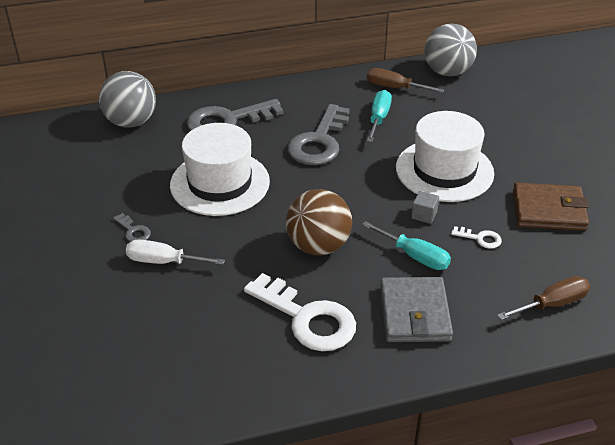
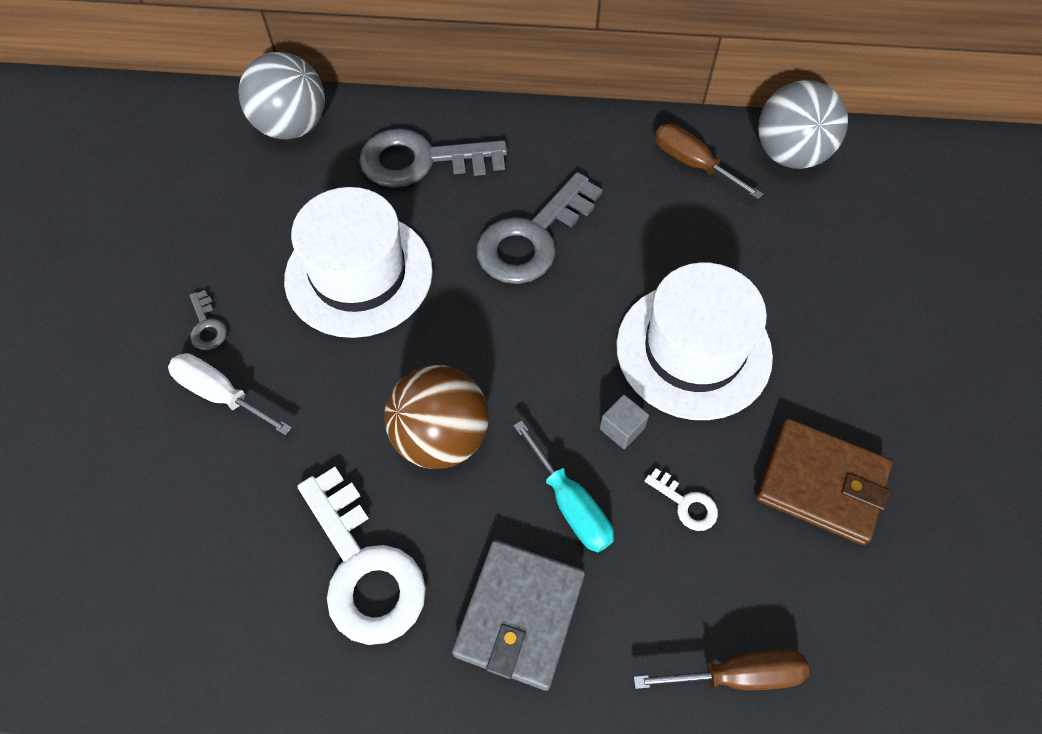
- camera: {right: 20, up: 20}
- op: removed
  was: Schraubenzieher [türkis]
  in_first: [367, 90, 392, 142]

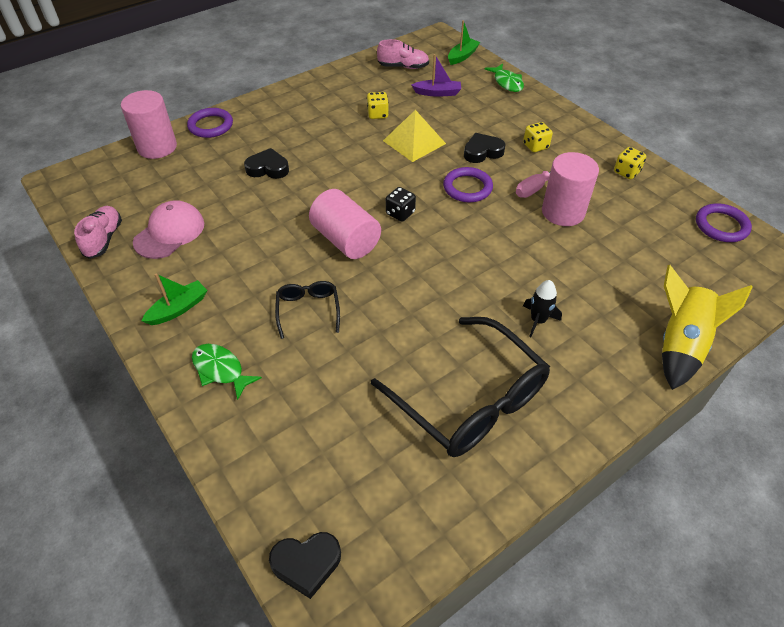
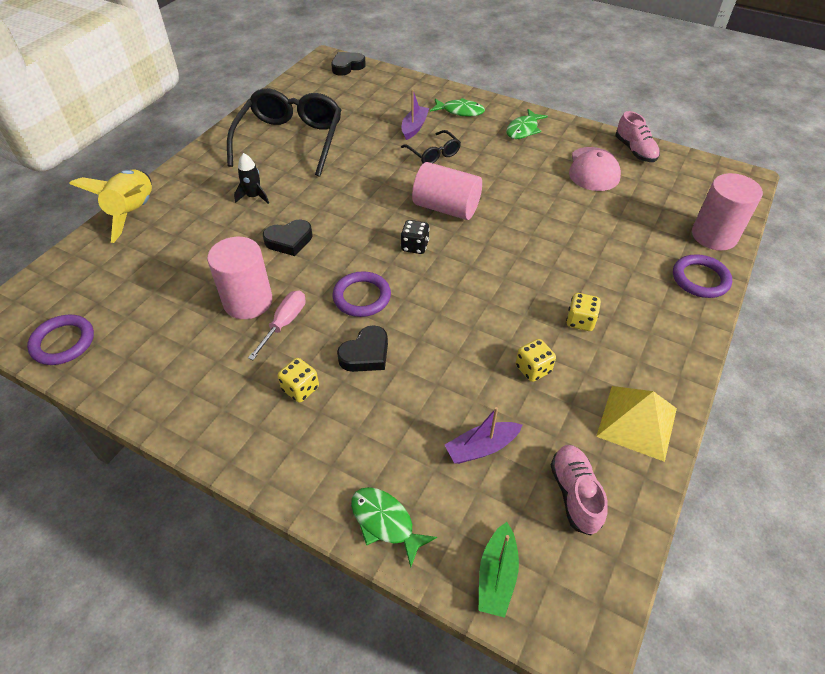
- camera: {right: 155, up: 0}
- op: replaced
  was: Boot [grün]
  now: Fisch [grün]
  in_first: [141, 273, 207, 325]
  in_second: [506, 109, 548, 139]
- op: moved
  was: Herz [schwarz]
  in_first: [244, 148, 289, 179]
  in_second: [263, 219, 313, 256]
- op: turned
  was: Brille [schwarz]
  in_first: [371, 317, 550, 457]
  in_second: [227, 88, 341, 177]
  clockwise: 75
- op: turned
  was: Schuh [rosa]
  in_first: [377, 39, 429, 69]
  in_second: [551, 445, 608, 535]
  clockwise: 105
- op: moved
  was: Pyramide [gelb]
  in_first: [383, 110, 446, 162]
  in_second: [596, 386, 677, 462]
- op: moved
  was: Spielwürfel [gelb]
  in_first: [614, 147, 646, 179]
  in_second: [566, 293, 601, 331]
- op: added
  now: Boot [lila]
  in_second: [402, 89, 429, 140]

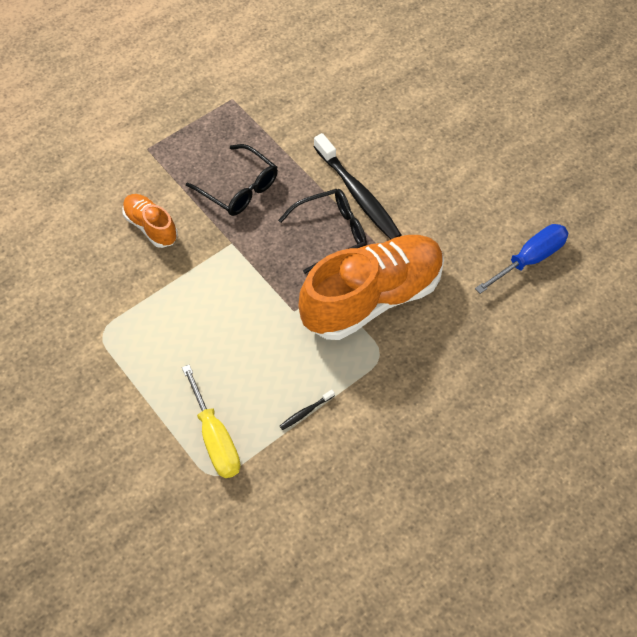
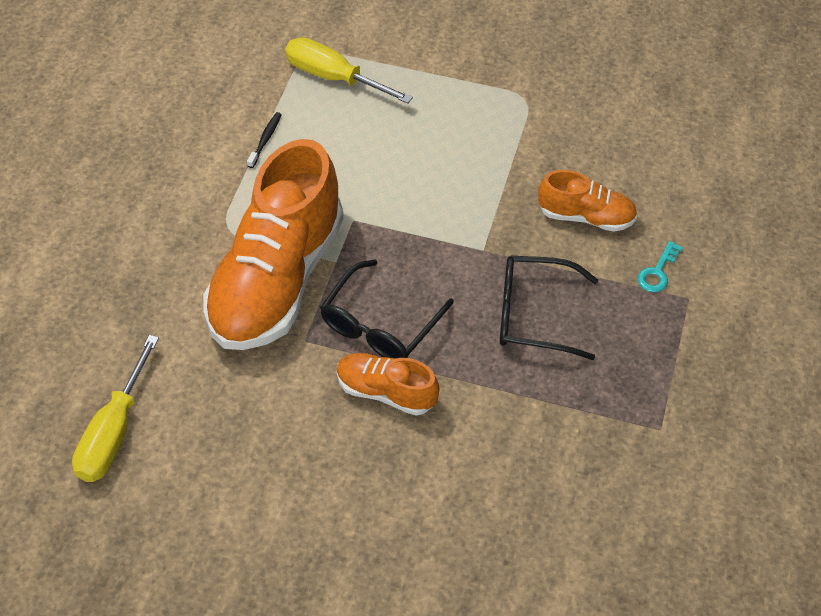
- camera: {right: 145, up: -5}
- op: replaced
  was: Zahnbürste [schwarz]
  now: Schuh [orange]
  in_first: [314, 133, 402, 240]
  in_second: [337, 353, 440, 416]
- op: recoloured
  was: Schraubenzieher [blau]
  now: Schraubenzieher [gelb]
  in_first: [475, 224, 568, 294]
  in_second: [72, 335, 159, 482]
- op: added
  now: Schlüssel [türkis]
  in_second: [638, 241, 683, 292]

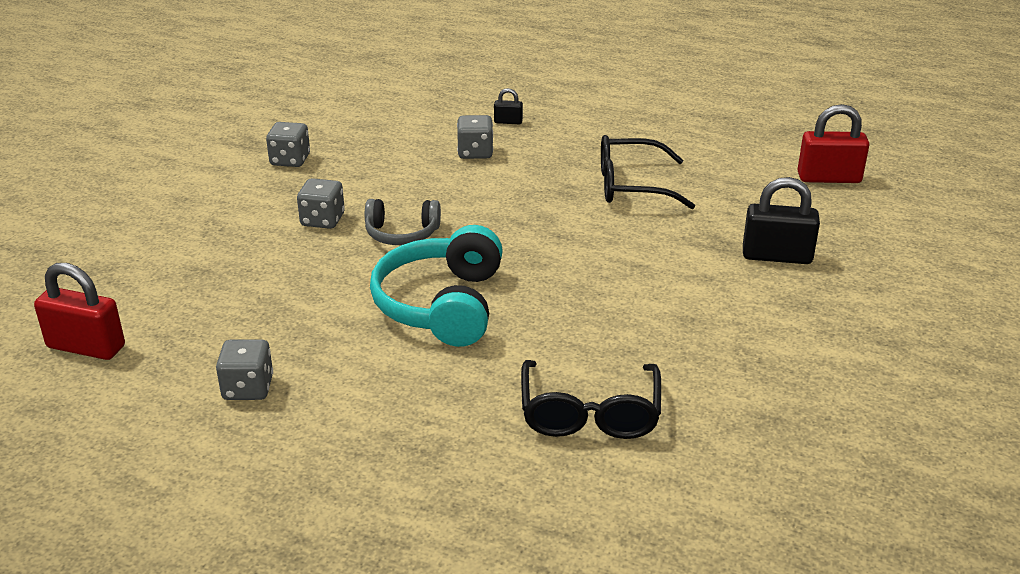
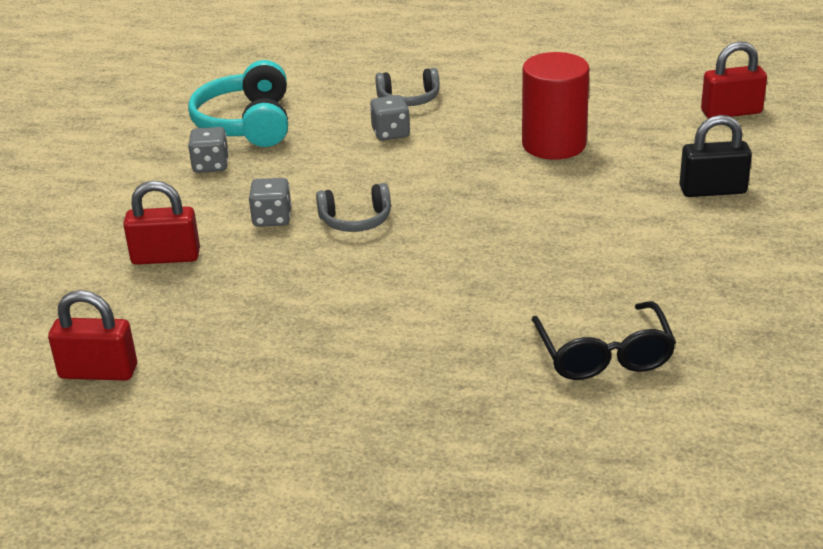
- camera: {right: -10, up: 0}
- op: removed
  was: Spielwürfel [grau]
  in_first: [216, 339, 273, 400]
- op: moved
  was: Kopfhörer [türkis]
  in_first: [370, 225, 503, 347]
  in_second: [188, 60, 288, 147]
- op: replaced
  was: Vorhängeschloss [schwarz]
  now: Kopfhörer [grau]
  in_first: [494, 88, 523, 124]
  in_second: [375, 68, 440, 106]
- op: replaced
  was: Brille [schwarz]
  now: Vollzylinder [rot]
  in_first: [601, 135, 695, 209]
  in_second: [522, 52, 589, 160]
- op: added
  now: Vorhängeschloss [rot]
  in_second: [123, 181, 200, 265]

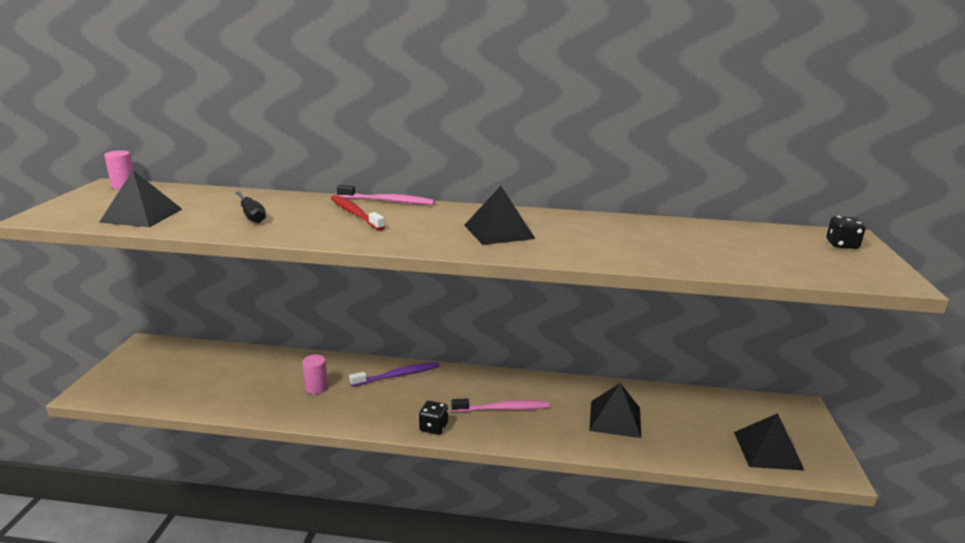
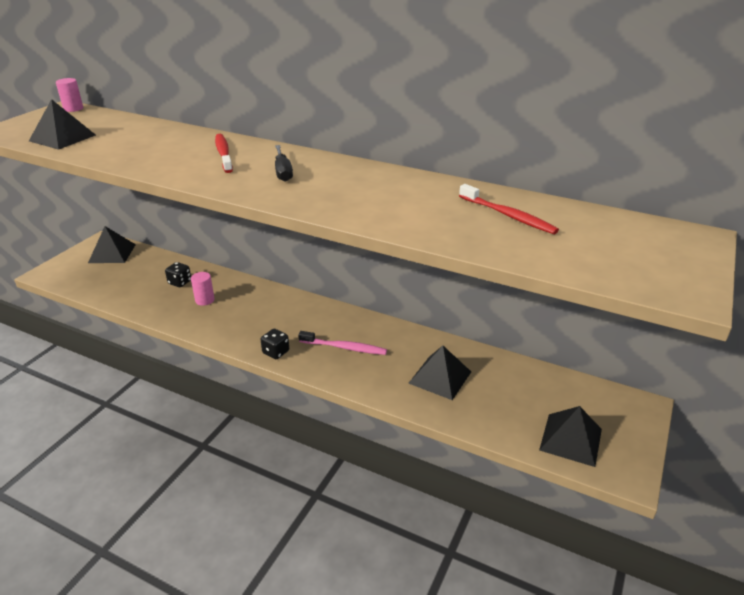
- camera: {right: 20, up: 10}
- op: moved
  was: Schraubenzieher [schwarz]
  in_first: [235, 191, 266, 223]
  in_second: [275, 145, 293, 182]
- op: removed
  was: Zahnbürste [rosa]
  in_first: [337, 185, 435, 205]
- op: removed
  was: Zahnbürste [lila]
  in_first: [349, 362, 439, 387]
- op: moved
  was: Pyramide [schwarz]
  in_first: [464, 186, 535, 245]
  in_second: [88, 226, 136, 263]
- op: moved
  was: Spielwürfel [schwarz]
  in_first: [826, 216, 866, 249]
  in_second: [165, 262, 191, 287]
- op: added
  now: Zahnbürste [rot]
  in_second: [459, 184, 559, 234]

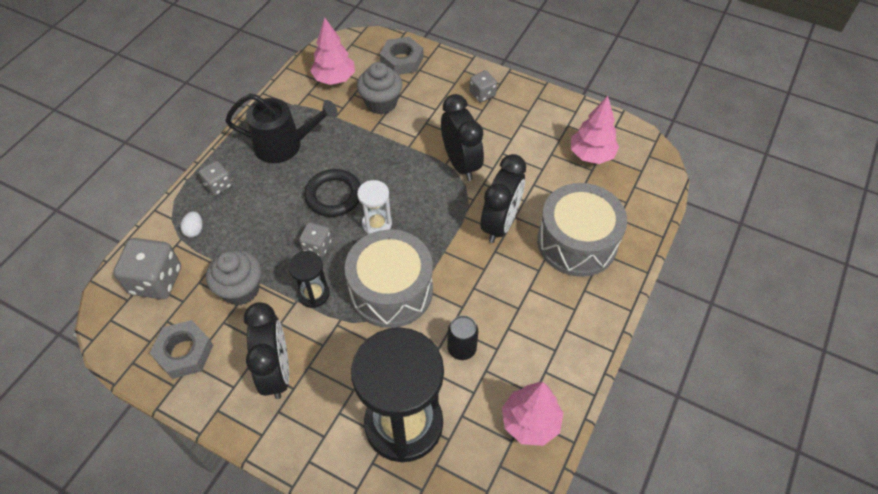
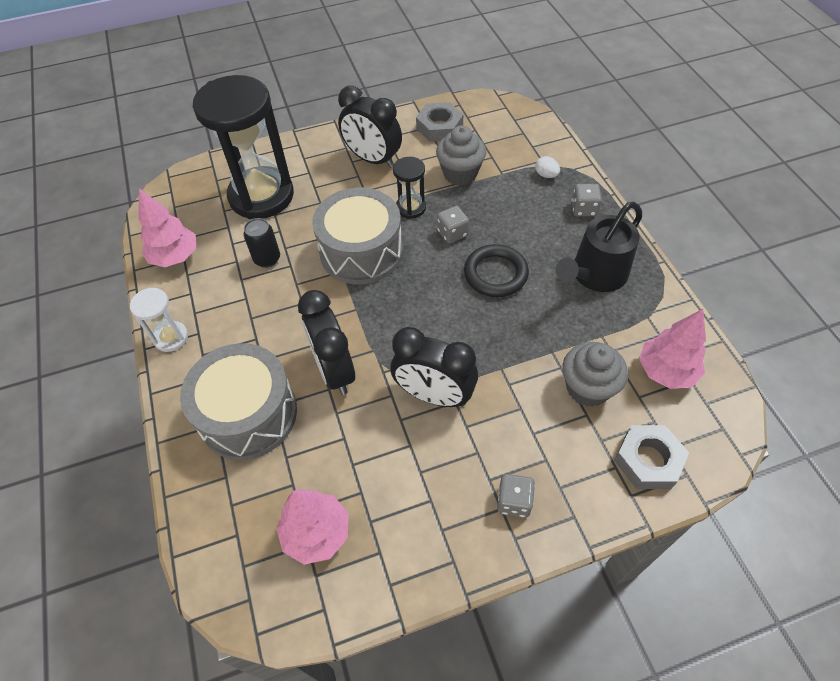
- camera: {right: 135, up: 0}
- op: removed
  was: Spielwürfel [grau]
  in_first: [113, 238, 181, 299]
- op: moved
  was: Sanduhr [weiß]
  in_first: [357, 180, 392, 234]
  in_second: [130, 288, 188, 352]

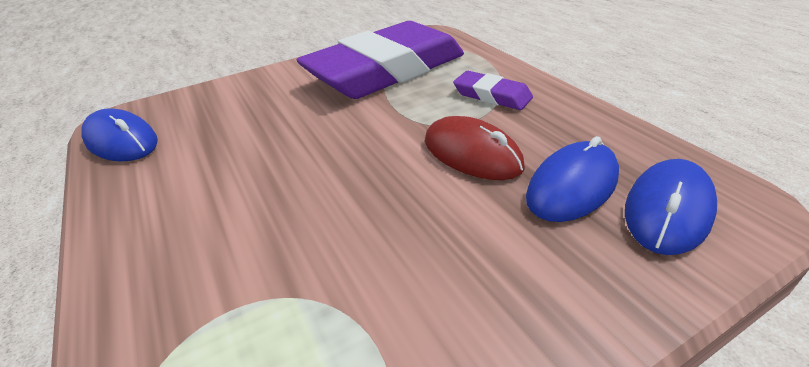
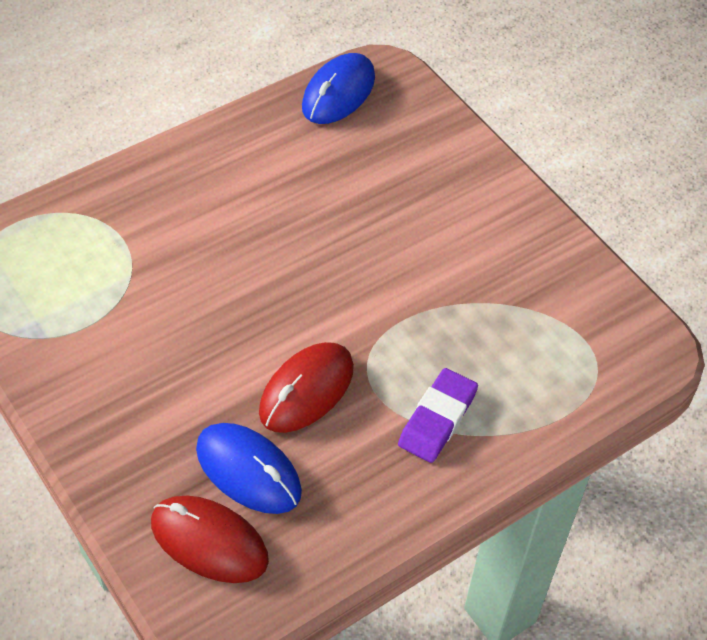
- camera: {right: 80, up: 15}
- op: removed
  was: Radiergummi [lila]
  in_first: [296, 21, 464, 99]
- op: recoloured
  was: Computermaus [blau]
  now: Computermaus [rot]
  in_first: [625, 159, 717, 255]
  in_second: [151, 496, 269, 583]

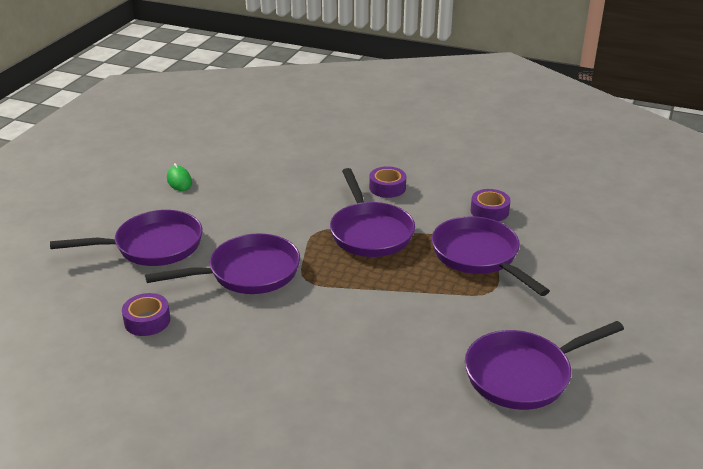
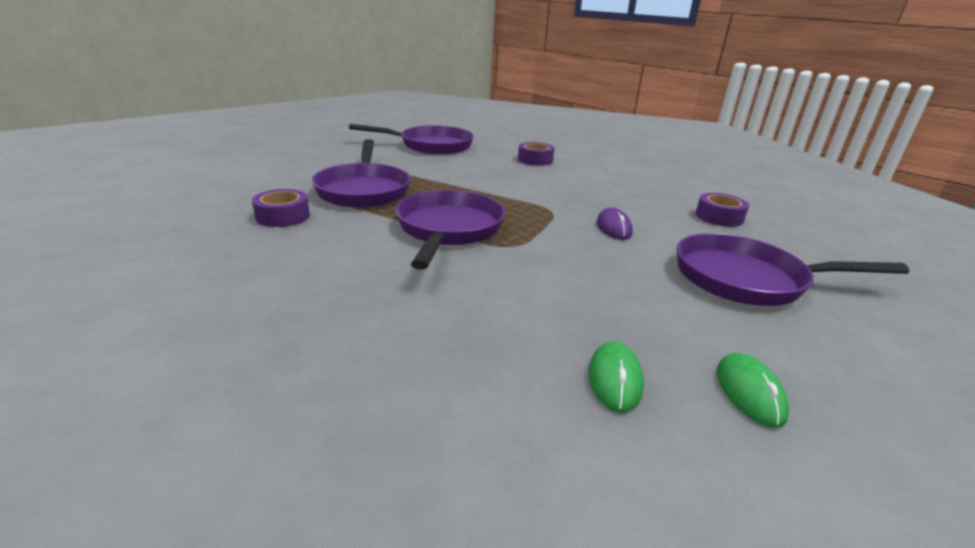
- camera: {right: -160, up: -5}
- op: replaced
  was: Pfanne [lila]
  now: Computermaus [lila]
  in_first: [145, 233, 300, 294]
  in_second: [597, 208, 633, 240]
- op: moved
  was: Klebeband [lila]
  in_first: [369, 166, 406, 198]
  in_second: [518, 142, 555, 166]
- op: added
  now: Computermaus [grün]
  in_second: [589, 342, 644, 412]

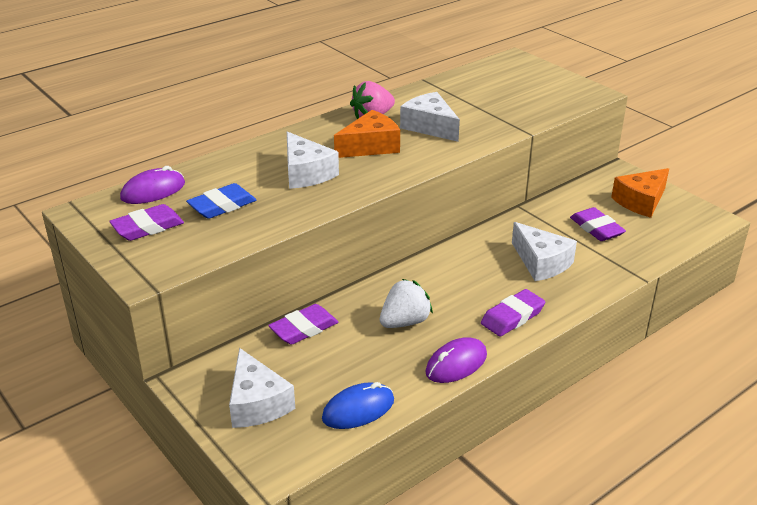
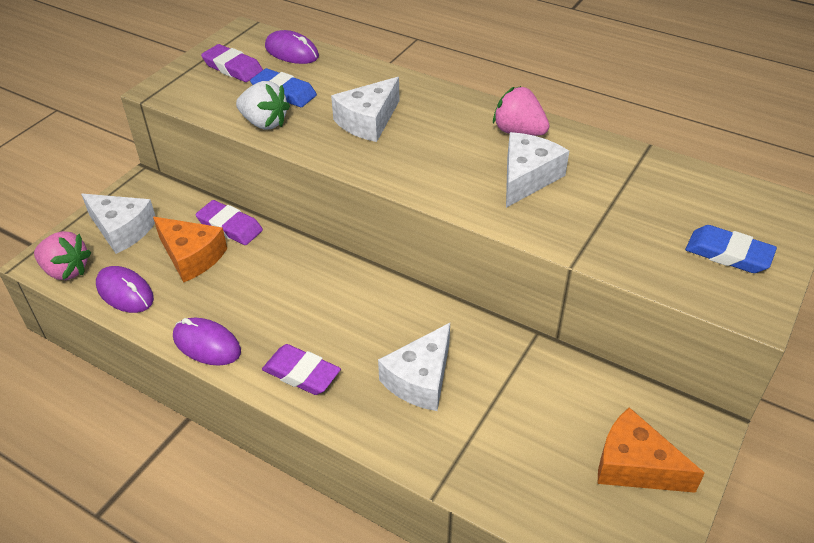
- camera: {right: 70, up: 10}
- op: turned
  was: Käse [weiß]
  in_first: [229, 348, 295, 428]
  in_second: [81, 194, 156, 254]
  clockwise: -105
- op: recoloured
  was: Computermaus [blau]
  now: Computermaus [lila]
  in_first: [322, 382, 394, 429]
  in_second: [96, 266, 154, 313]
- op: moved
  was: Käse [orange]
  in_first: [334, 110, 400, 158]
  in_second: [153, 217, 227, 283]
- op: moved
  was: Erdbeere [weiß]
  in_first: [380, 279, 433, 328]
  in_second: [236, 81, 290, 130]
- op: removed
  was: Radiergummi [lila]
  in_first: [570, 207, 626, 241]
- op: added
  now: Erdbeere [rosa]
  in_second: [34, 231, 91, 280]
- op: added
  now: Radiergummi [blau]
  in_second: [685, 225, 777, 273]

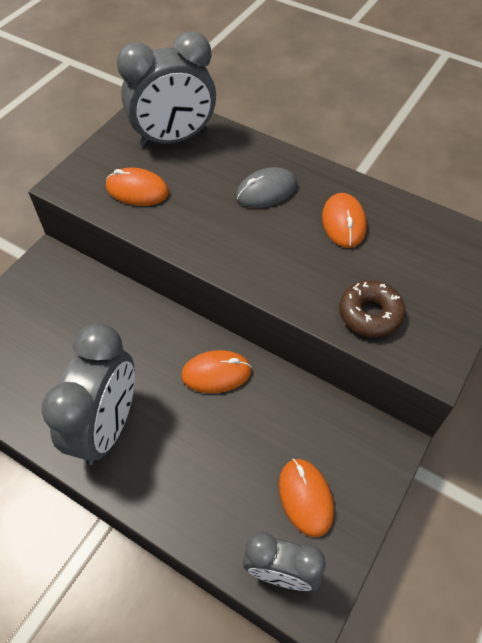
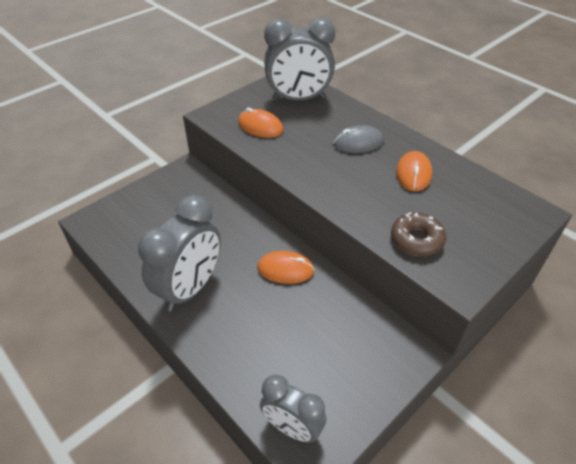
- camera: {right: 15, up: -10}
- op: removed
  was: Computermaus [orange]
  in_first: [279, 459, 334, 537]

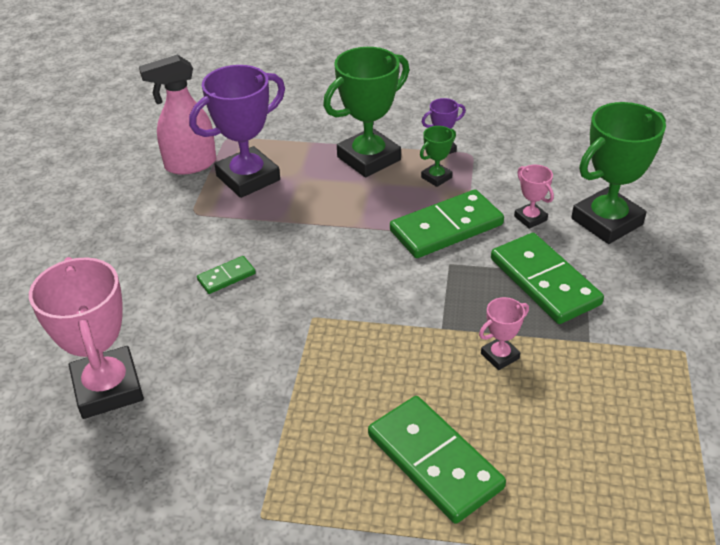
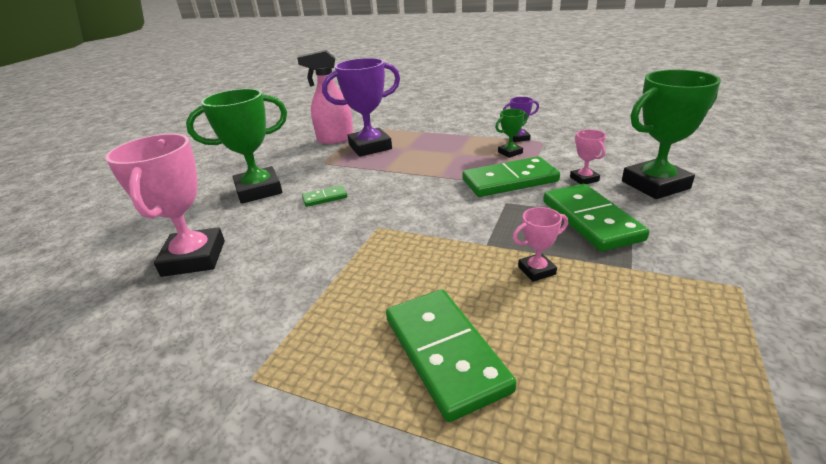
- camera: {right: 15, up: -10}
- op: moved
  was: Pokal [grün]
  in_first: [323, 47, 409, 177]
  in_second: [186, 89, 287, 204]

